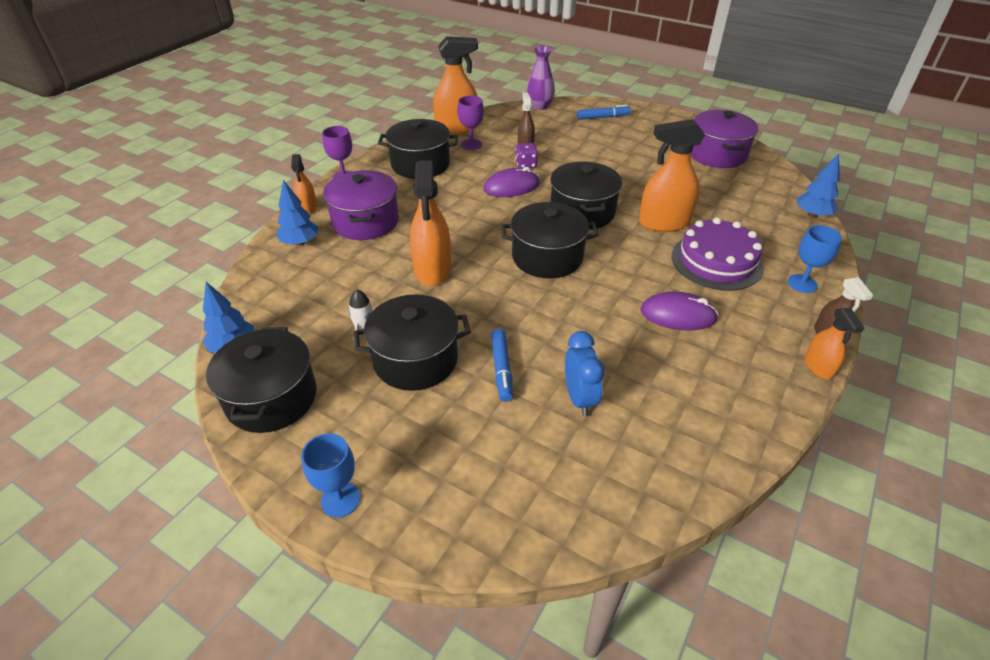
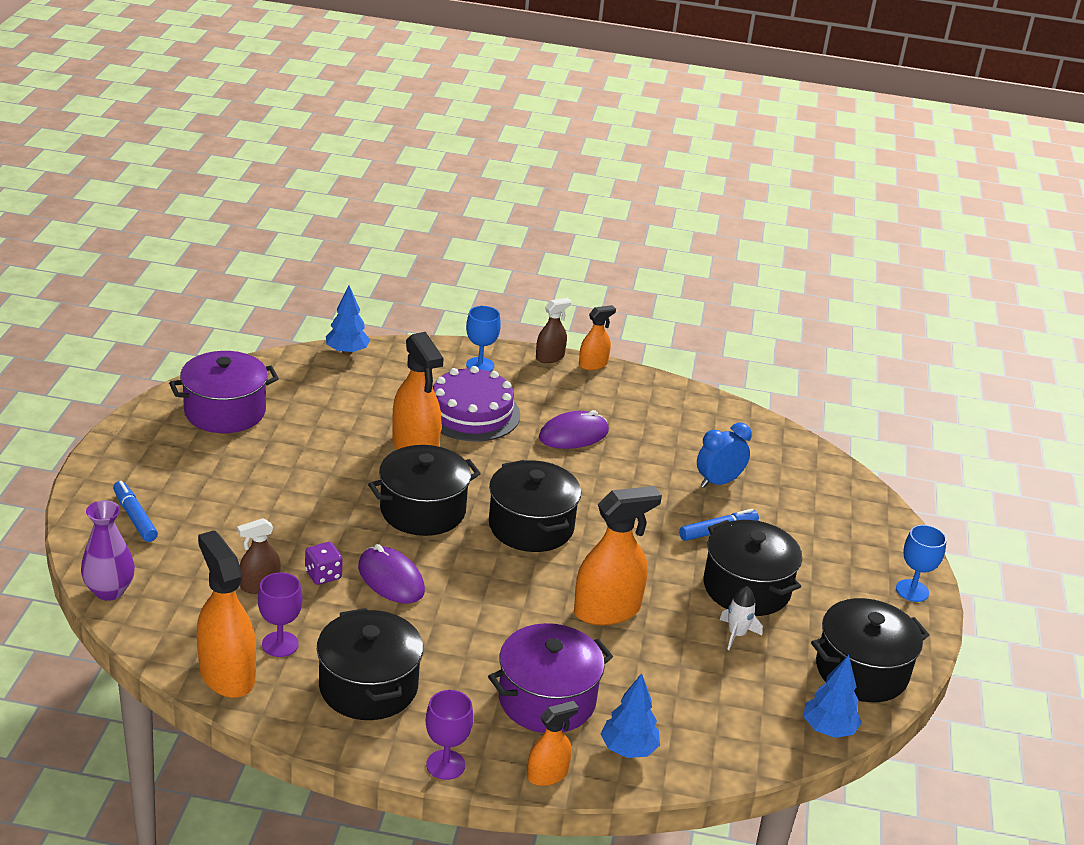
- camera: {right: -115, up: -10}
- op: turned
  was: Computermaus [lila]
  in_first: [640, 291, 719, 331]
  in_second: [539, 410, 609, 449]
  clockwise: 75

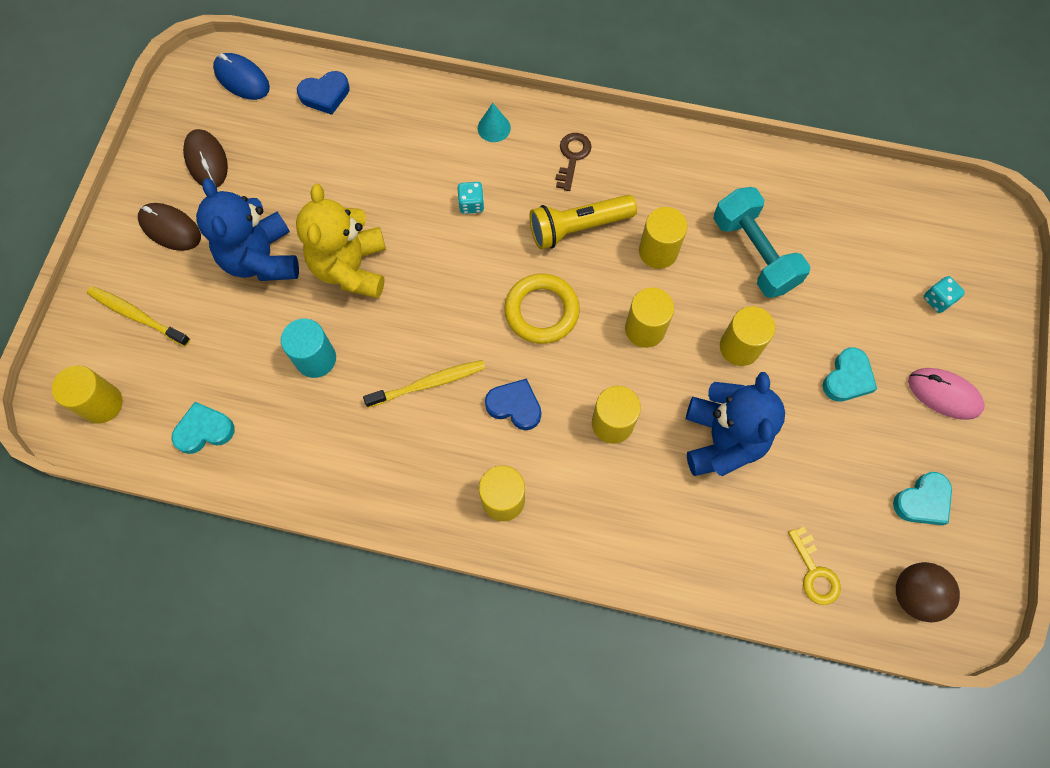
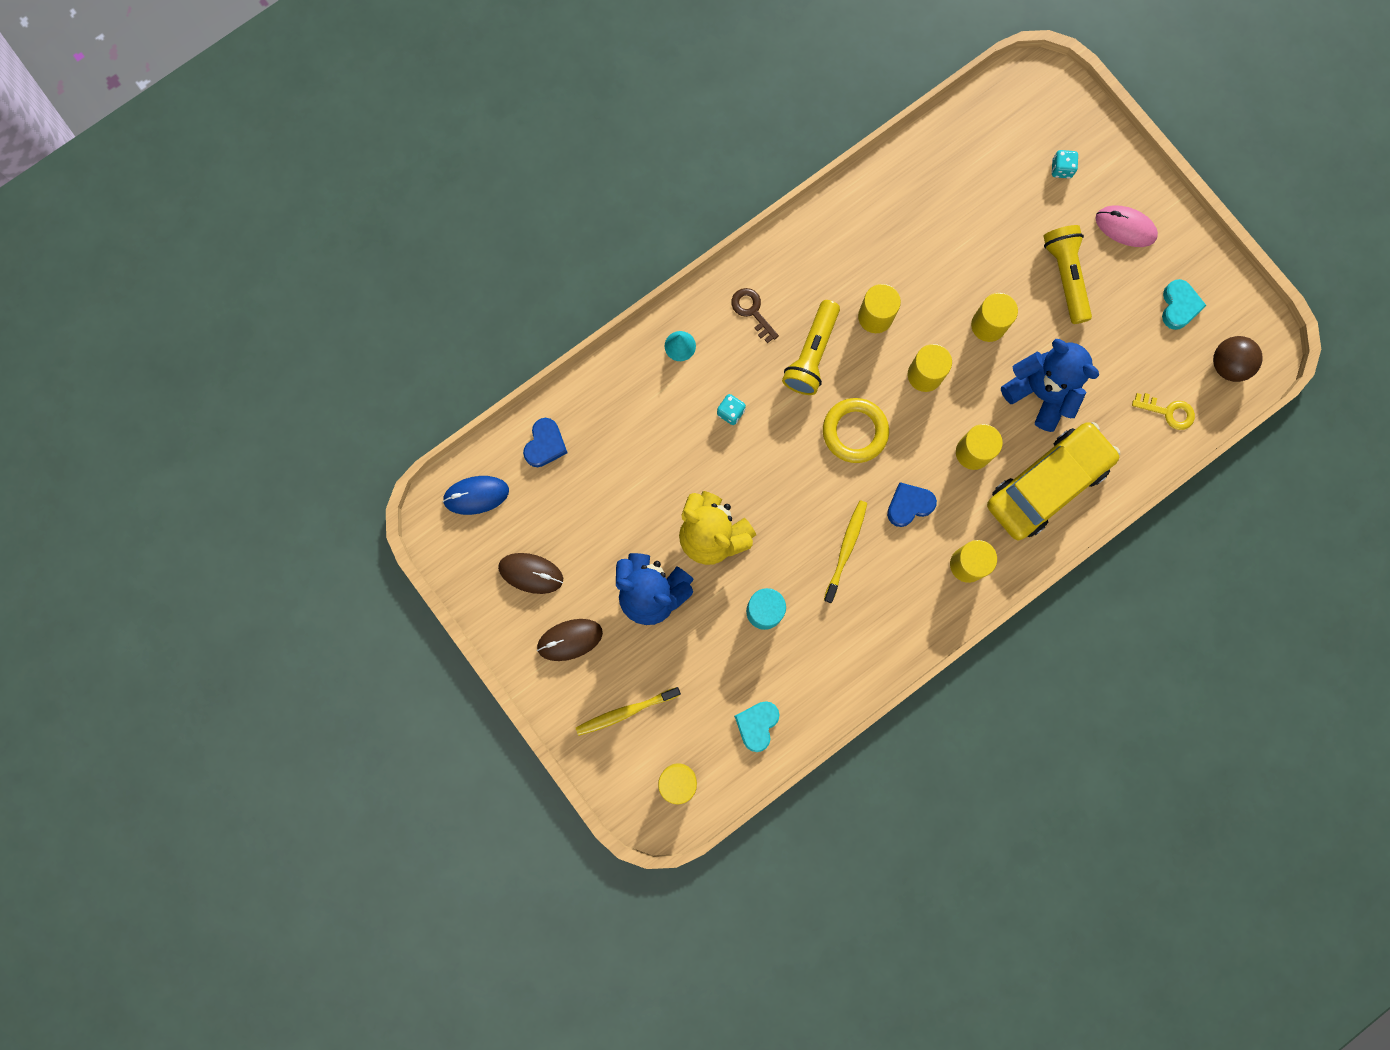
- camera: {right: -50, up: 10}
- op: removed
  was: Hantel [türkis]
  in_first: [713, 187, 810, 298]
- op: replaced
  was: Herz [türkis]
  now: Taschenlampe [gelb]
  in_first: [823, 347, 877, 402]
  in_second: [1043, 225, 1092, 324]
- op: turned
  was: Computermaus [rosa]
  in_first: [908, 368, 985, 420]
  in_second: [1095, 206, 1158, 247]
  clockwise: 45
- op: added
  now: Auto [gelb]
  in_second: [987, 422, 1120, 540]

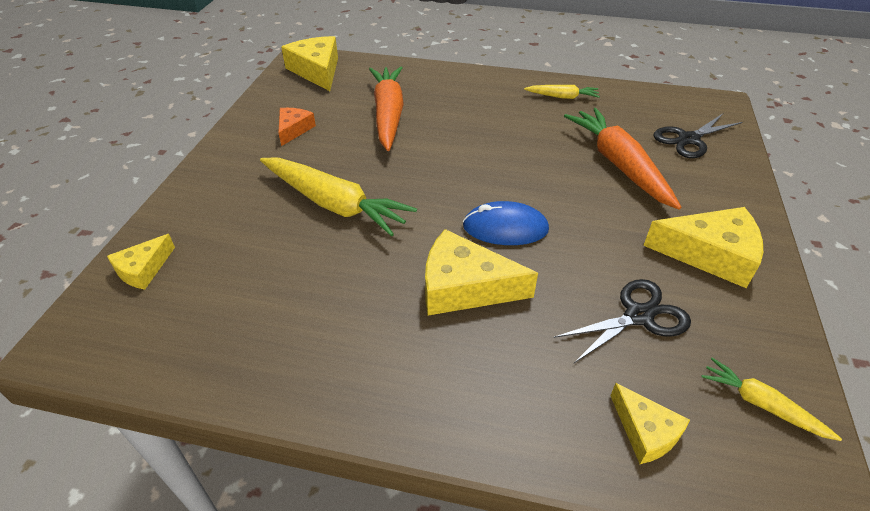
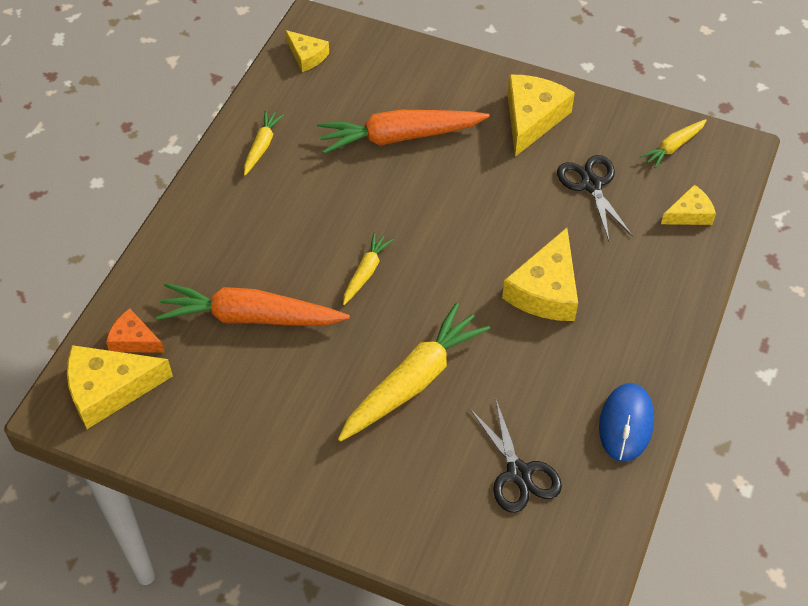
- camera: {right: -80, up: 10}
- op: moved
  was: Käse [gelb]
  in_first: [107, 234, 175, 290]
  in_second: [285, 30, 329, 72]
- op: moved
  was: Käse [orange]
  in_first: [278, 108, 316, 146]
  in_second: [106, 308, 165, 353]
- op: moved
  was: Computermaus [blau]
  in_first: [463, 201, 549, 245]
  in_second: [599, 383, 654, 462]
- op: moved
  was: Schere [schwarz]
  in_first: [653, 114, 742, 158]
  in_second: [470, 400, 562, 513]
- op: added
  now: Karotte [gelb]
  in_second: [343, 232, 393, 305]

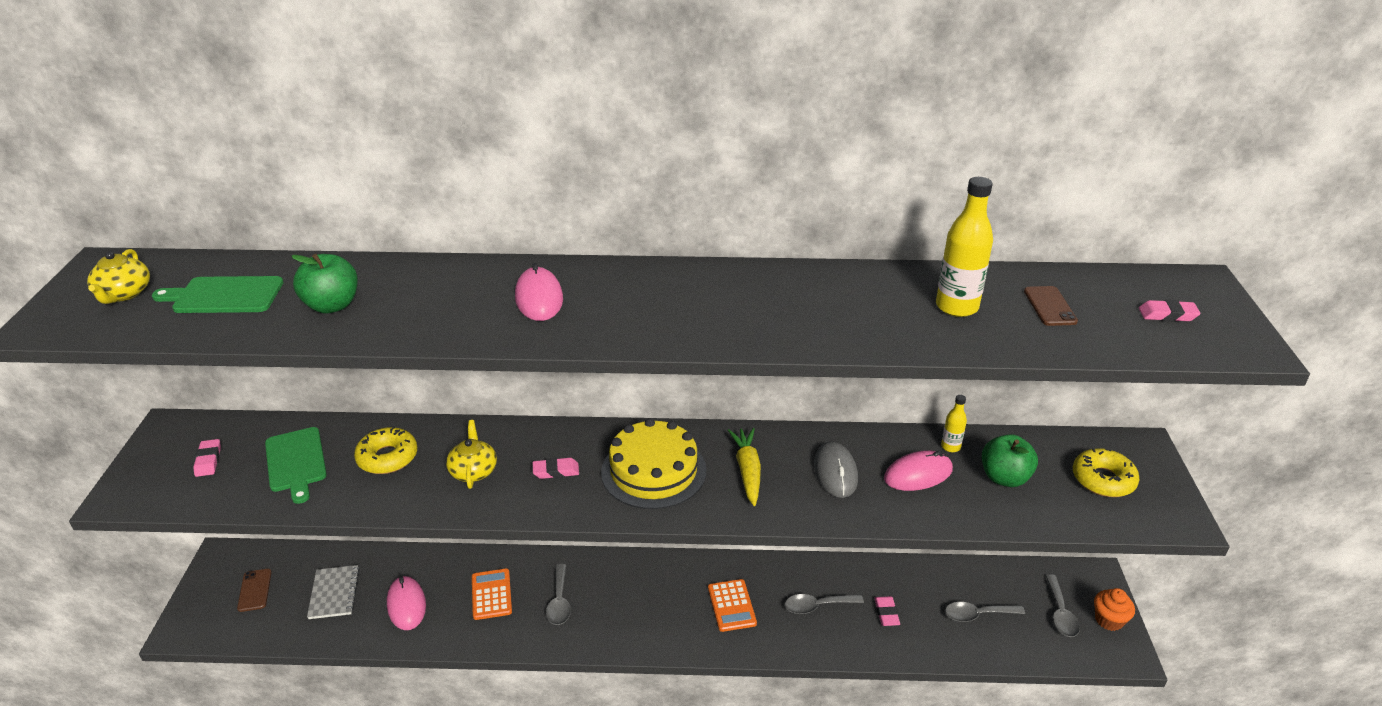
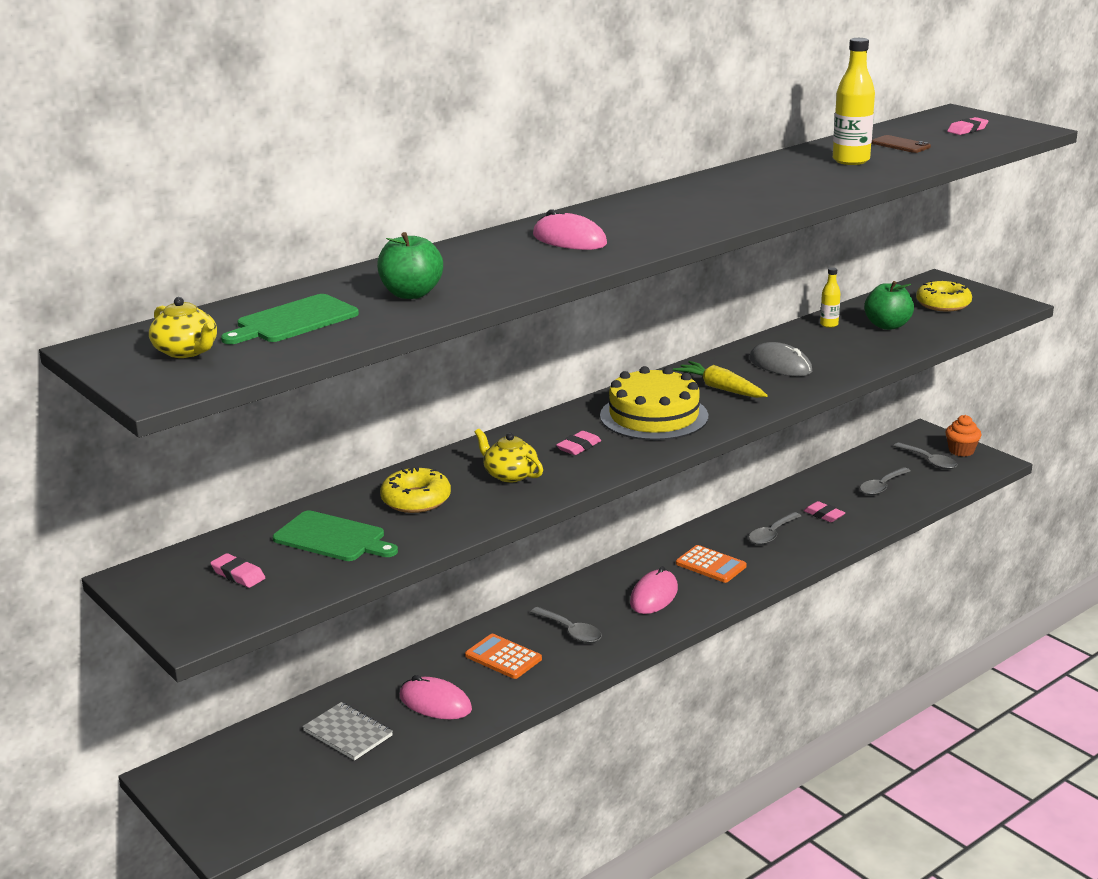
- camera: {right: -40, up: -10}
- op: removed
  was: Handy [braun]
  in_first: [237, 569, 272, 612]
- op: moved
  was: Computermaus [rosa]
  in_first: [884, 450, 953, 491]
  in_second: [630, 566, 678, 614]

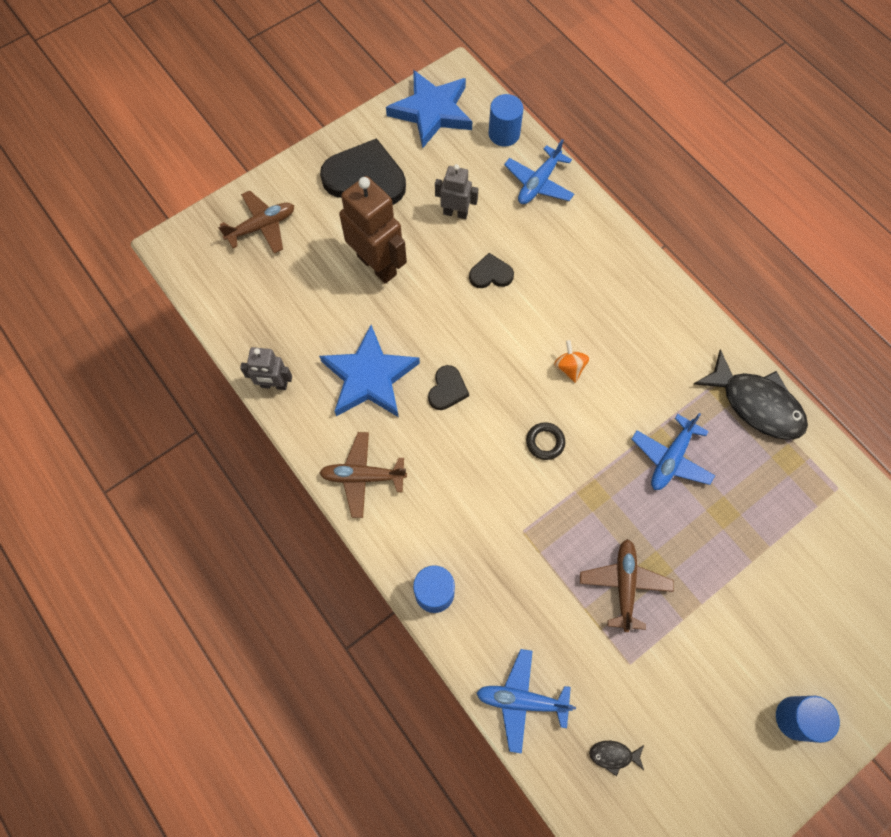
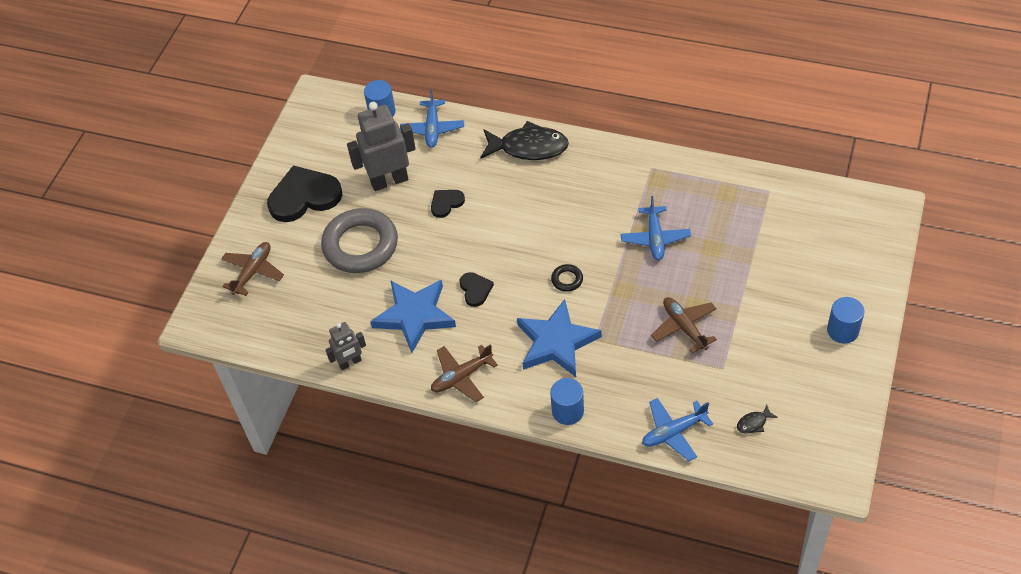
- camera: {right: -30, up: -15}
- op: replaced
  was: Roboter [braun]
  now: Ring [grau]
  in_first: [339, 176, 407, 284]
  in_second: [321, 208, 398, 273]
- op: moved
  was: Stern [blau]
  in_first: [386, 70, 472, 148]
  in_second: [517, 299, 602, 377]
- op: resized
  was: Roboter [grau]
  in_first: [435, 164, 478, 219]
  in_second: [347, 102, 416, 191]
  ratio: 1.79
- op: removed
  was: Kreisel [orange]
  in_first: [554, 340, 589, 383]
- op: moved
  was: Fisch [schwarz]
  in_first: [694, 349, 808, 440]
  in_second: [480, 121, 569, 160]

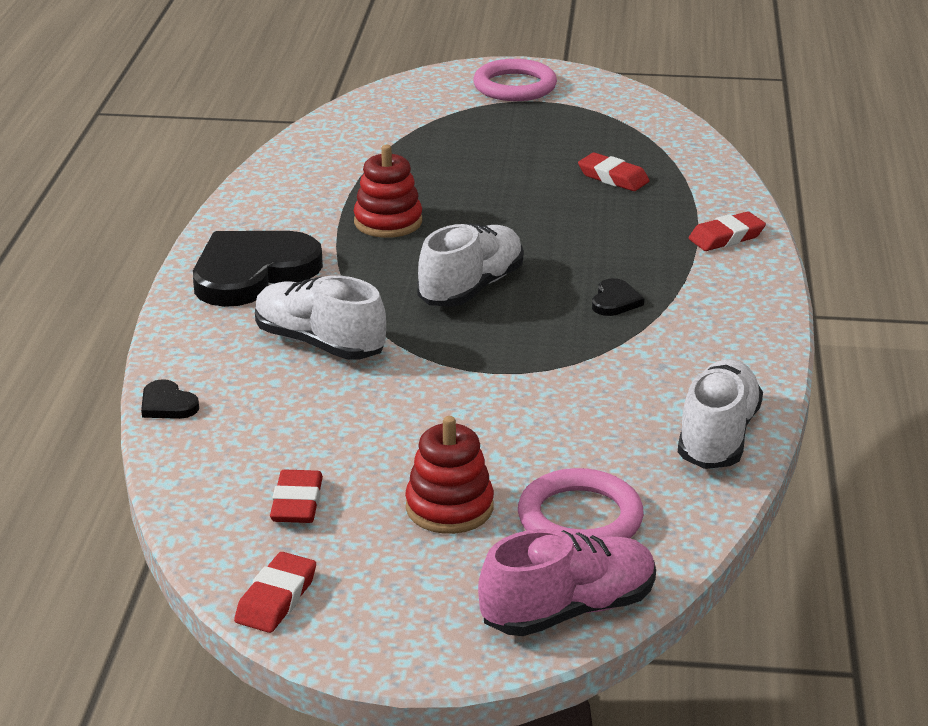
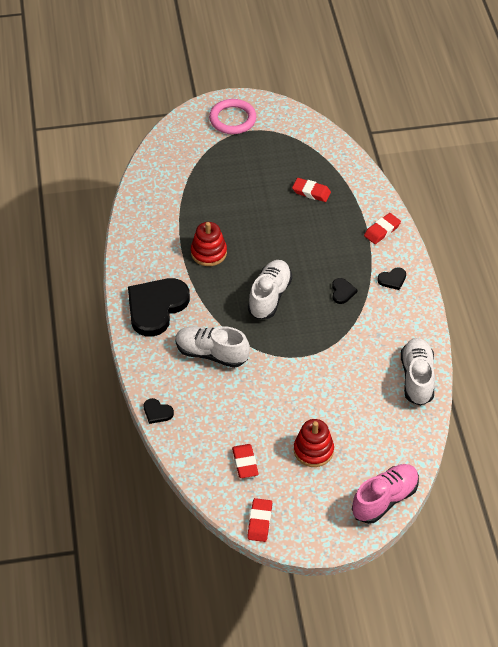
- camera: {right: -15, up: 20}
- op: removed
  was: Ring [rosa]
  in_first: [518, 468, 644, 538]
- op: added
  now: Herz [schwarz]
  in_second: [377, 268, 406, 290]

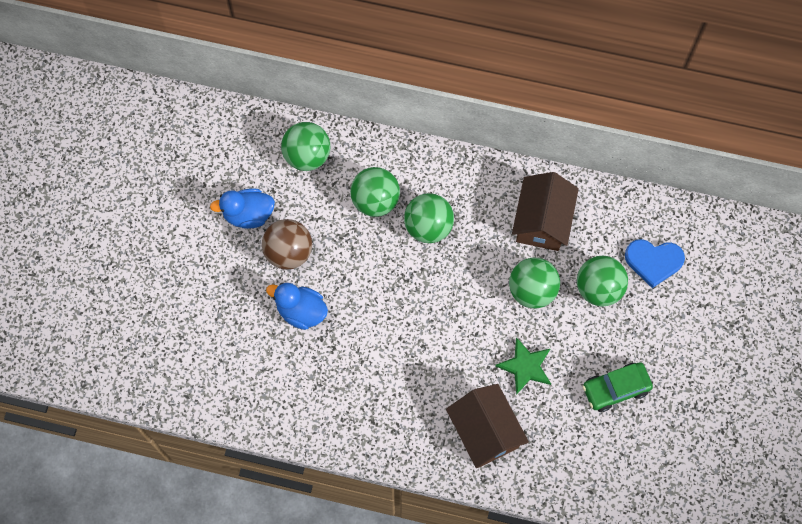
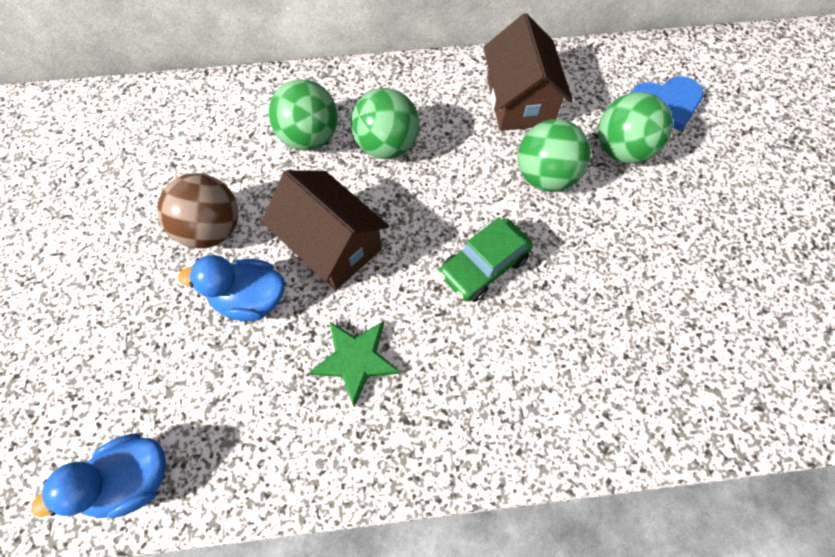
- camera: {right: -20, up: -5}
- op: moved
  was: Ente [blau]
  in_first: [210, 188, 275, 229]
  in_second: [31, 433, 166, 519]
- op: removed
  was: Ball [grün]
  in_first: [281, 122, 330, 171]
- op: moved
  was: Haus [braun]
  in_first: [446, 384, 529, 468]
  in_second: [262, 170, 389, 290]
- op: moved
  was: Stern [grün]
  in_first: [495, 337, 551, 395]
  in_second: [309, 321, 401, 407]
- op: moved
  was: Auto [grün]
  in_first: [582, 363, 653, 412]
  in_second: [439, 217, 533, 302]

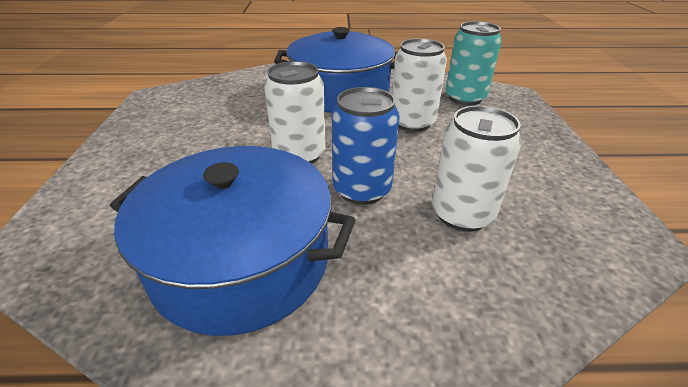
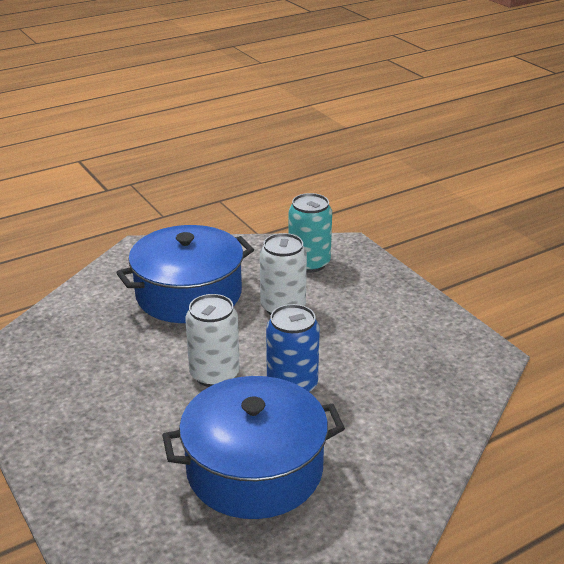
- camera: {right: -30, up: -5}
- op: removed
  was: Dose [weiß]
  in_first: [432, 106, 522, 232]

